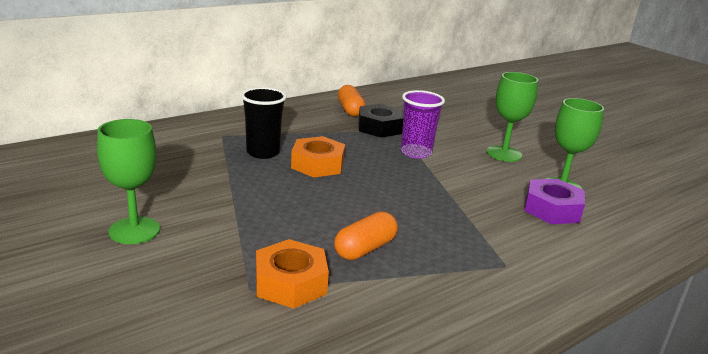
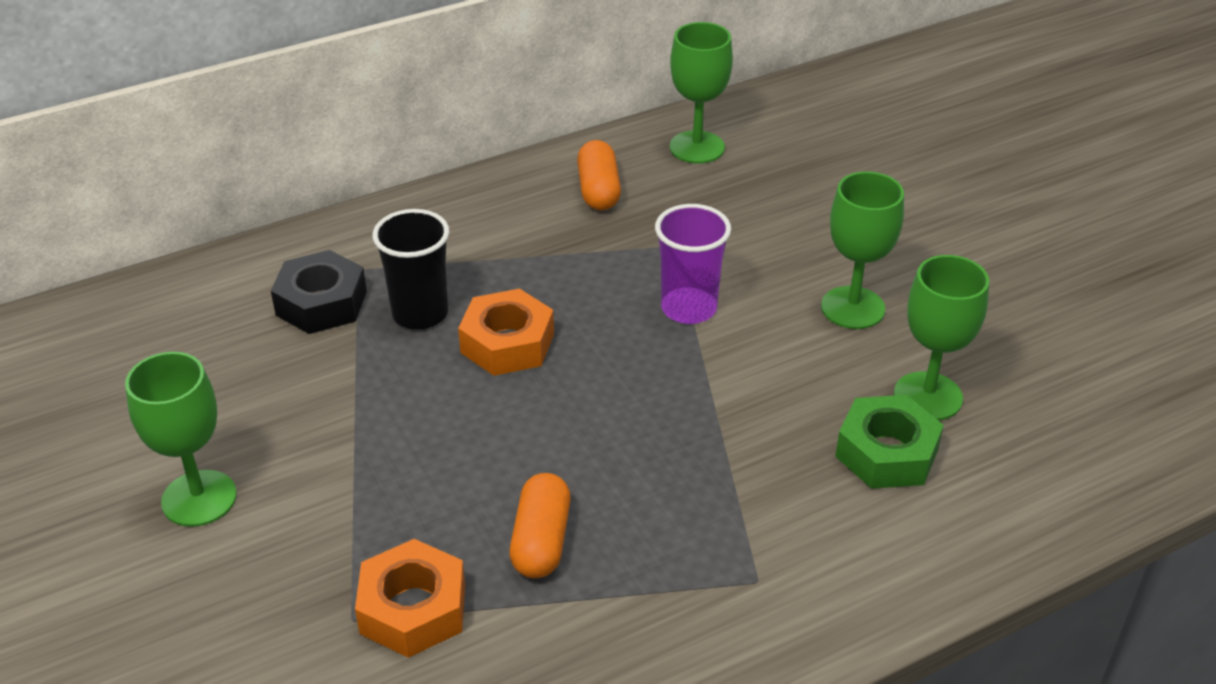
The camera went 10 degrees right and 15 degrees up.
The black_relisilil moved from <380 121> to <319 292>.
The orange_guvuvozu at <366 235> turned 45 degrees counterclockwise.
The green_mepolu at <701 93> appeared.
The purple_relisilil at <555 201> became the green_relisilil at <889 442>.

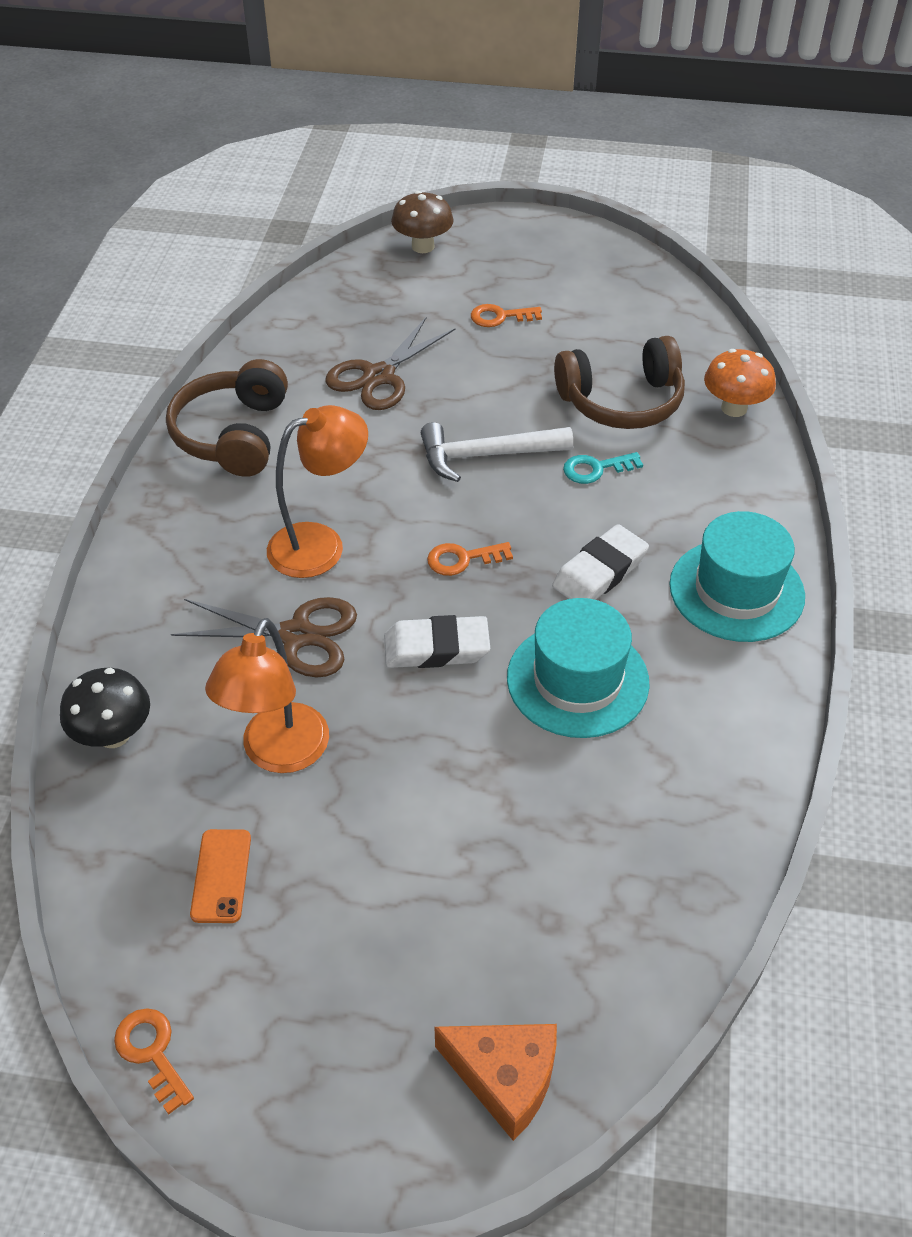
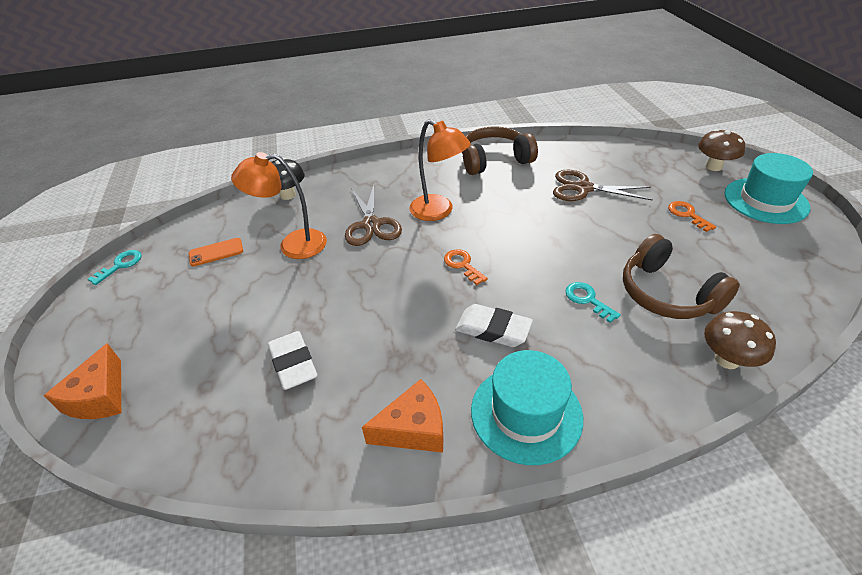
The camera went 70 degrees right and 5 degrees down.
The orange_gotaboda at <154 1061> became the turquoise_gotaboda at <115 267>.
The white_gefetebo moved from <437 641> to <292 360>.
The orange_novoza at <402 416> appeared.
The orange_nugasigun at <740 383> became the brown_nugasigun at <740 340>.
The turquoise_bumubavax moved from <578 668> to <768 188>.
The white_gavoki at <497 452> disappeared.

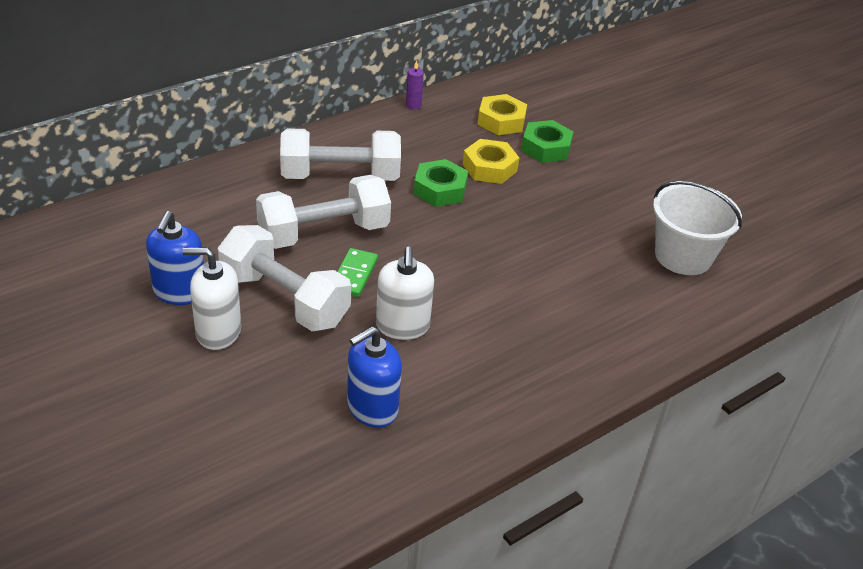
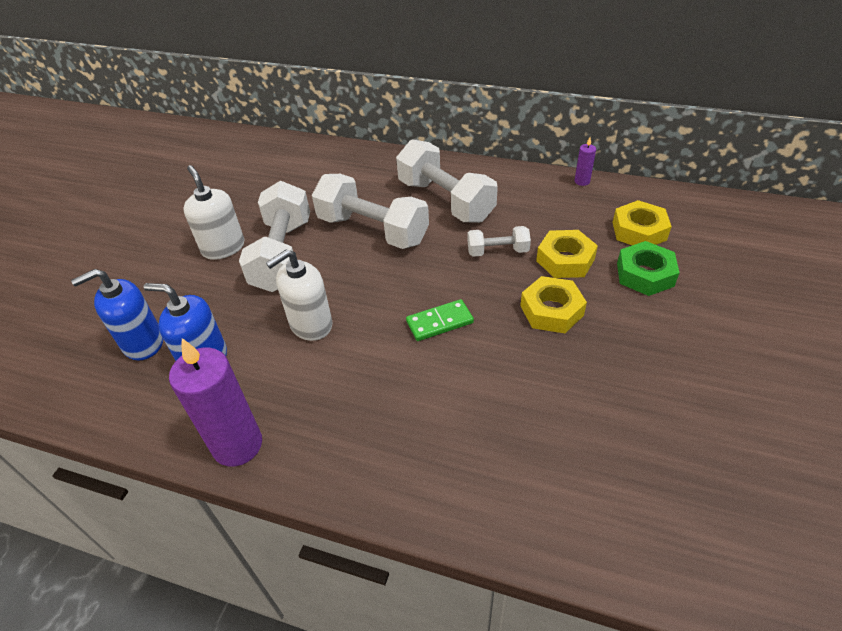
The camera went 60 degrees right and 5 degrees up.
The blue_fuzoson moved from <175 258> to <117 314>.
The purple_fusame at <215 402> appeared.
The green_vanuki moved from <357 272> to <440 320>.
The green_relisilil at <440 183> was replaced by the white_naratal at <499 241>.
The yellow_relisilil at <553 304> appeared.
The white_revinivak at <697 228> disappeared.

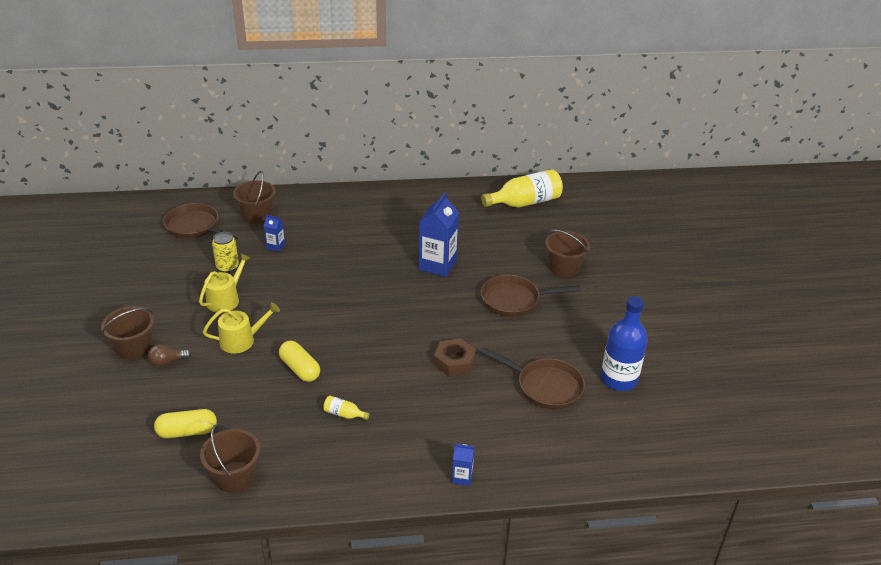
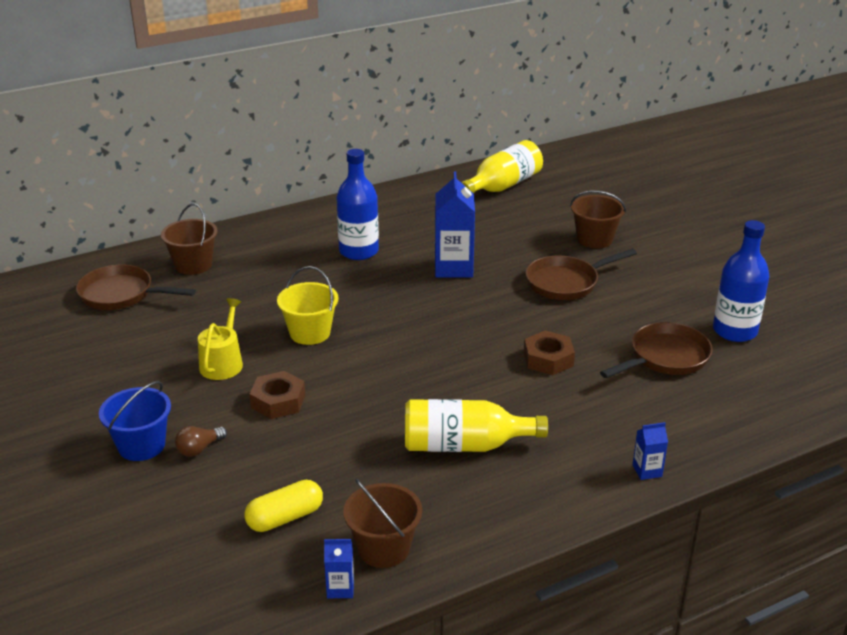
The camera went 20 degrees left and 5 degrees down.
The brown_revinivak at <127 333> became the blue_revinivak at <135 421>.
The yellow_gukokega at <241 327> was replaced by the brown_relisilil at <277 395>.
The yellow_revinivak at <308 305> appeared.
The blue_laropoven moved from <274 233> to <339 568>.
The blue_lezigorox at <358 204> appeared.
The yellow_lezigorox at <346 408> changed to 2.37 times the size.
The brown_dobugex at <533 379> turned 45 degrees counterclockwise.
The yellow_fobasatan at <225 252> disappeared.
The yellow_guvuvozu at <299 361> disappeared.

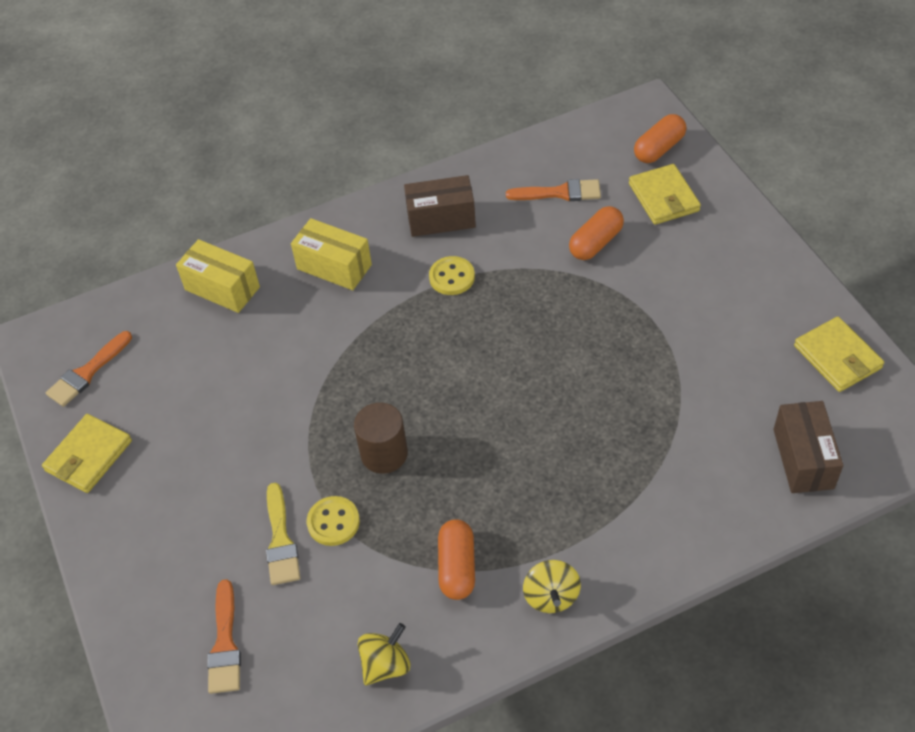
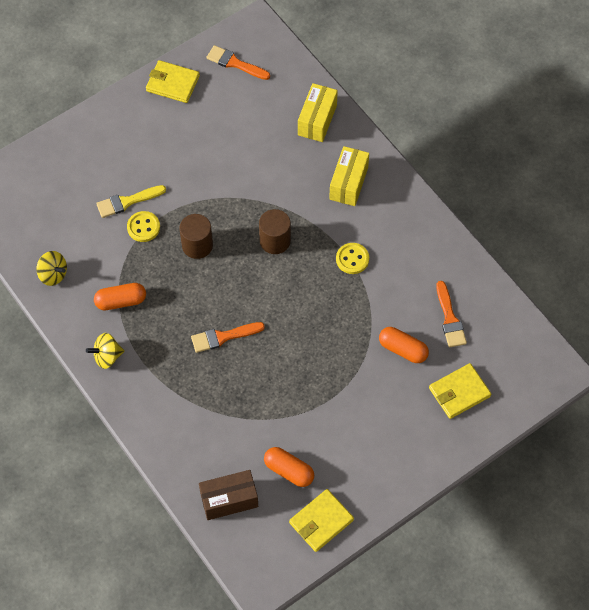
The camera went 75 degrees right and 10 degrees up.
The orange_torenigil moved from <224 636> to <228 337>.
The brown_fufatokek at <275 231> appeared.
The orange_guvuvozu moved from <660 138> to <289 467>.
The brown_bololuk at <440 206> disappeared.

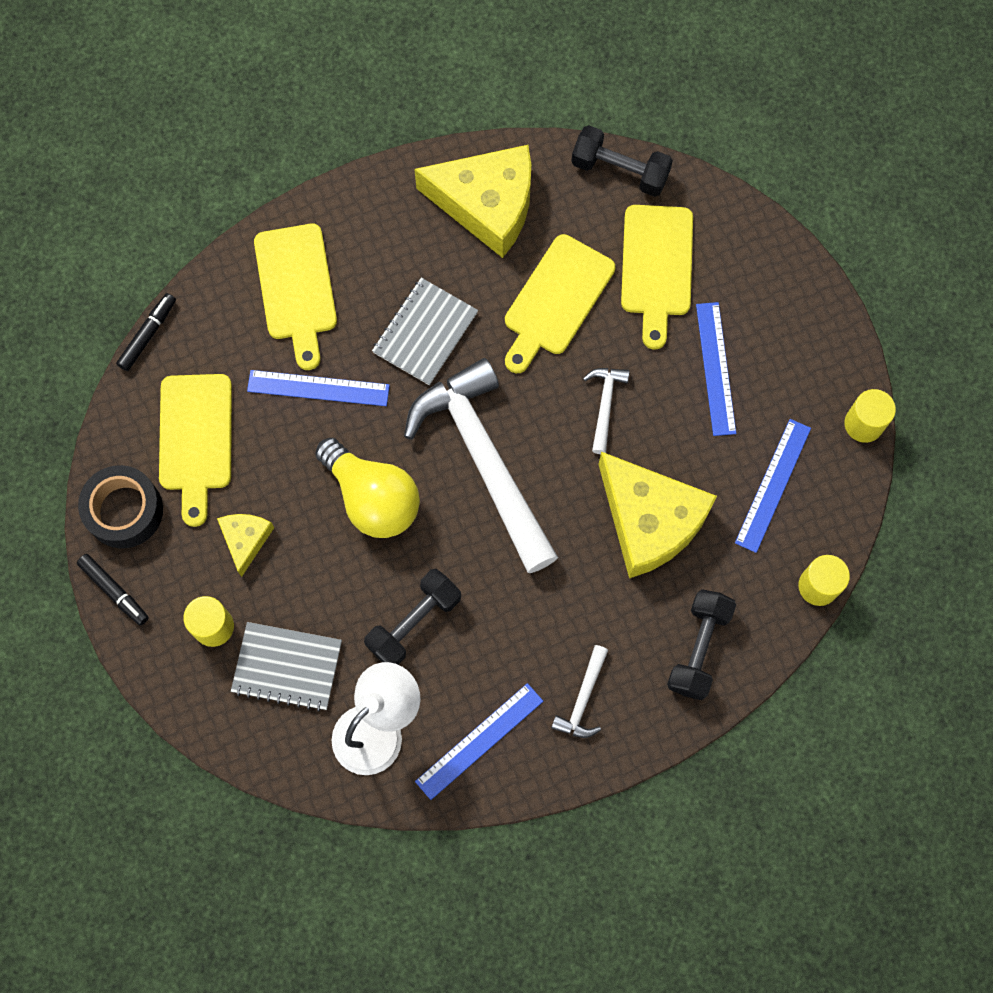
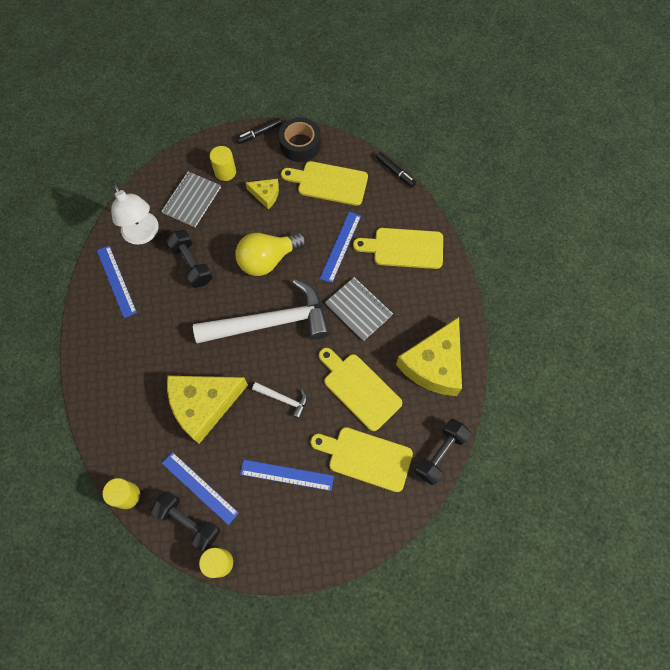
The camera went 105 degrees right and 5 degrees down.
The black_naratal moved from <701 644> to <185 521>.
The white_gavoki at <579 691> disappeared.

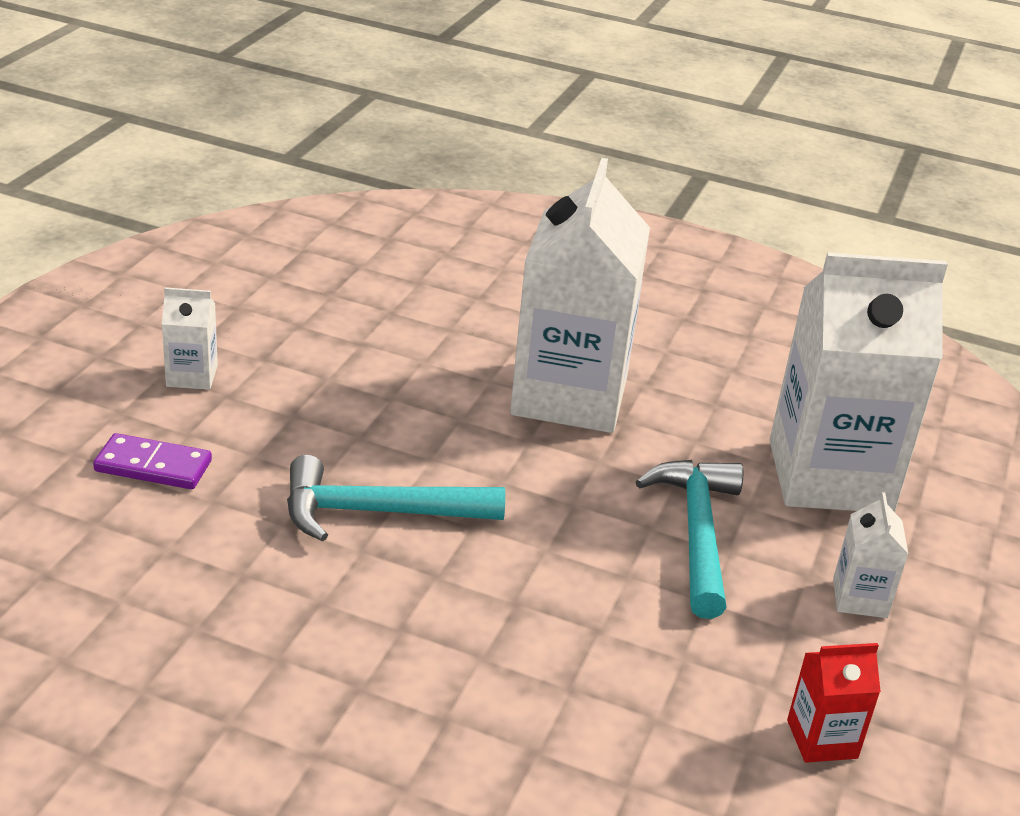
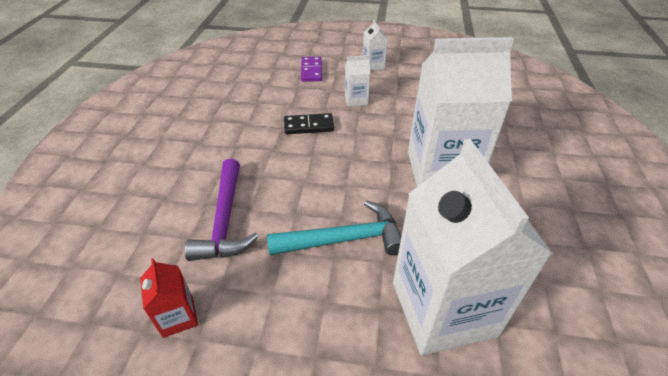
The camera went 80 degrees right and 10 degrees up.
The purple_gavoki at <222 210> appeared.
The turquoise_gavoki at <396 498> was replaced by the black_vanuki at <309 123>.
The white_laropoven moved from <870 555> to <357 80>.

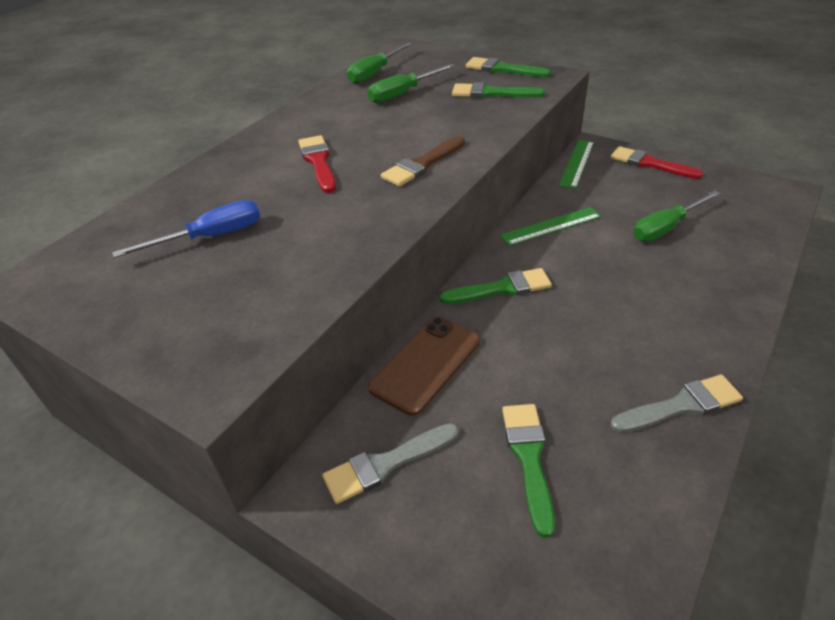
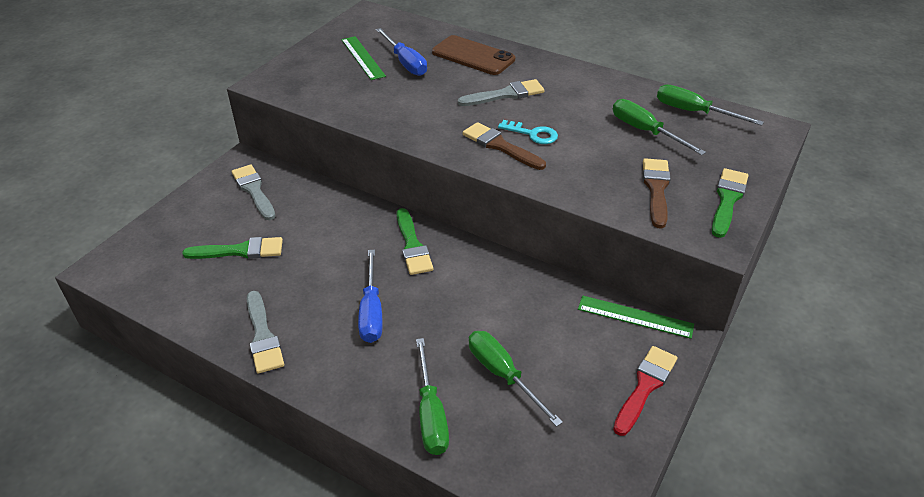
The camera went 85 degrees right and 0 degrees up.
The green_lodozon moved from <550 226> to <363 58>.
The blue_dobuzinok at <370 296> appeared.
The green_dobuzinok at <432 396> appeared.
The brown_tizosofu moved from <424 366> to <473 55>.
The red_torenigil at <317 164> became the grey_torenigil at <501 92>.
The turquoise_gotaboda at <528 132> appeared.
The green_torenigil at <498 90> became the brown_torenigil at <657 193>.

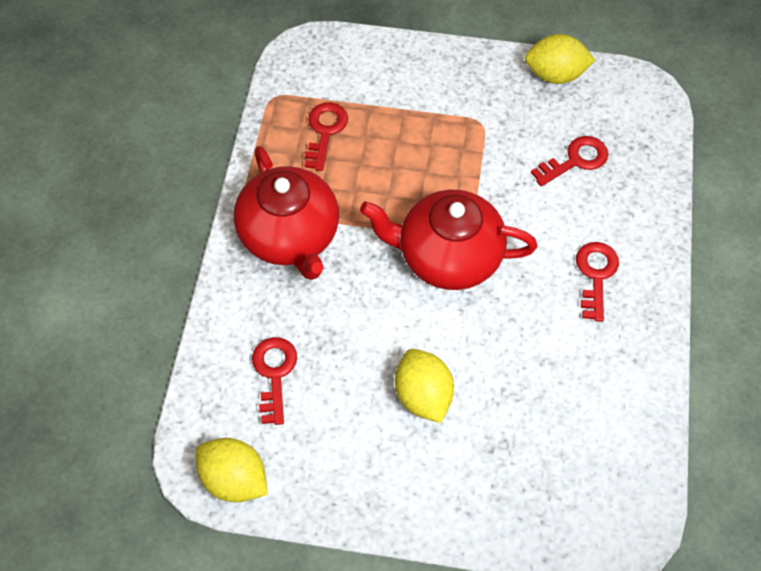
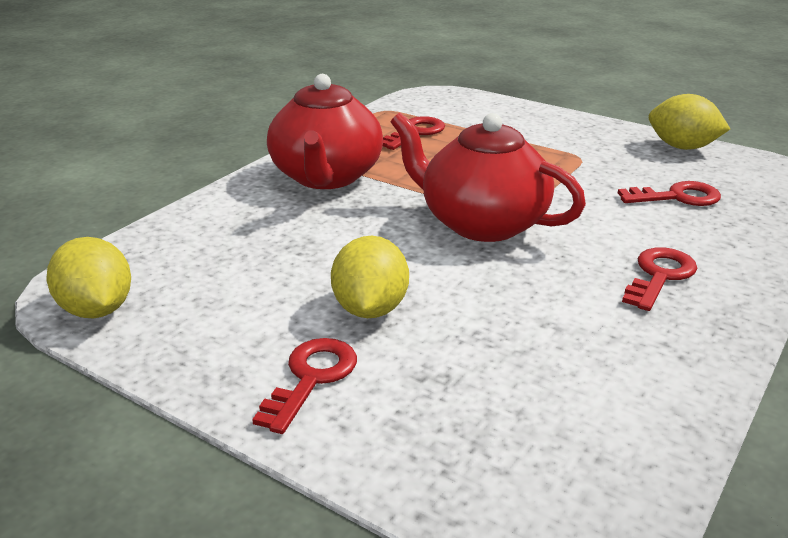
The camera went 25 degrees right and 30 degrees down.
The red_gotaboda moved from <274 381> to <304 386>.

